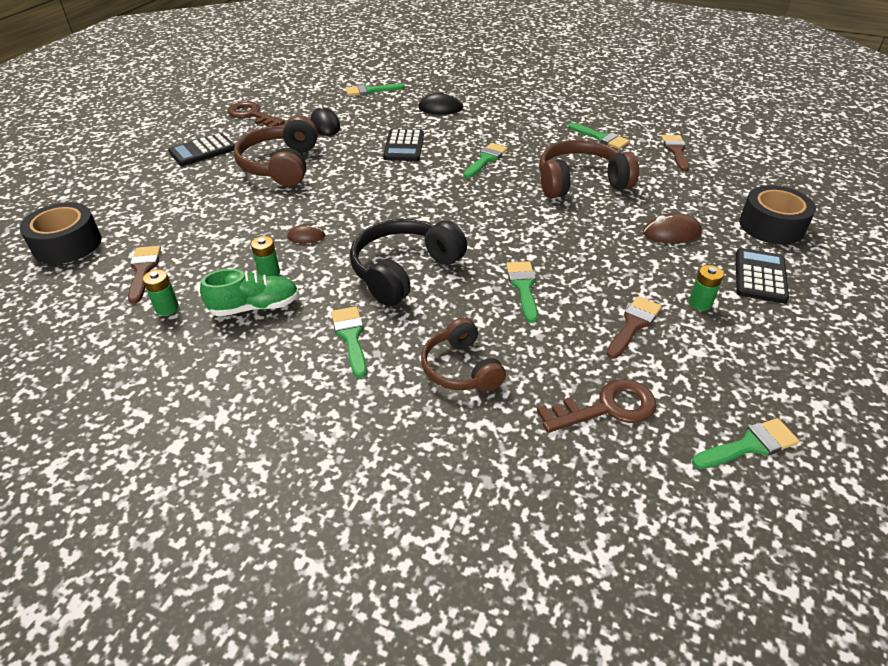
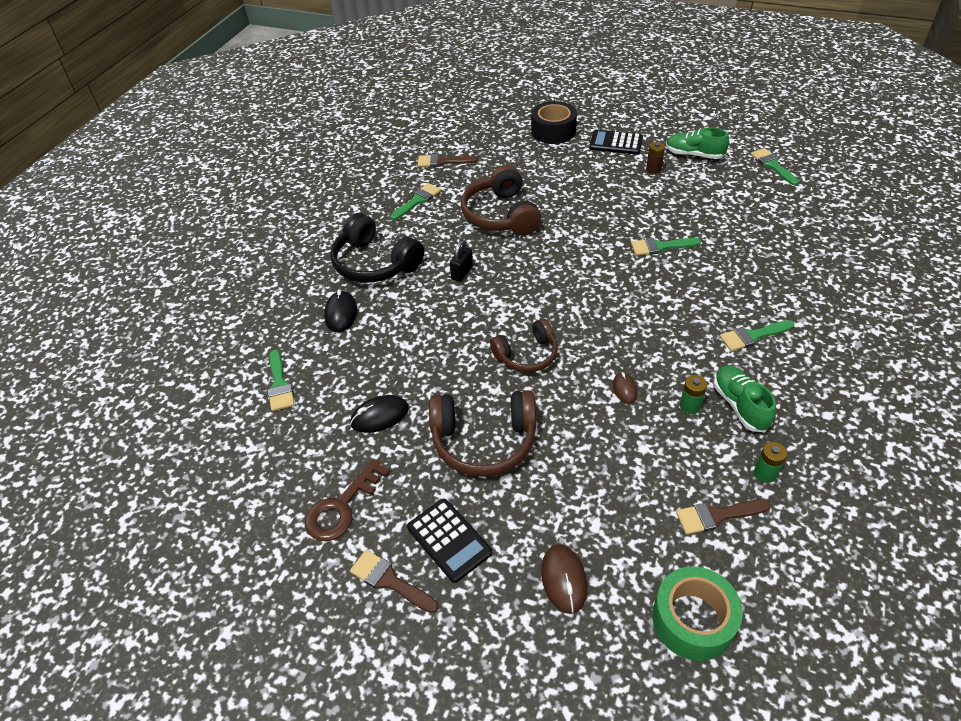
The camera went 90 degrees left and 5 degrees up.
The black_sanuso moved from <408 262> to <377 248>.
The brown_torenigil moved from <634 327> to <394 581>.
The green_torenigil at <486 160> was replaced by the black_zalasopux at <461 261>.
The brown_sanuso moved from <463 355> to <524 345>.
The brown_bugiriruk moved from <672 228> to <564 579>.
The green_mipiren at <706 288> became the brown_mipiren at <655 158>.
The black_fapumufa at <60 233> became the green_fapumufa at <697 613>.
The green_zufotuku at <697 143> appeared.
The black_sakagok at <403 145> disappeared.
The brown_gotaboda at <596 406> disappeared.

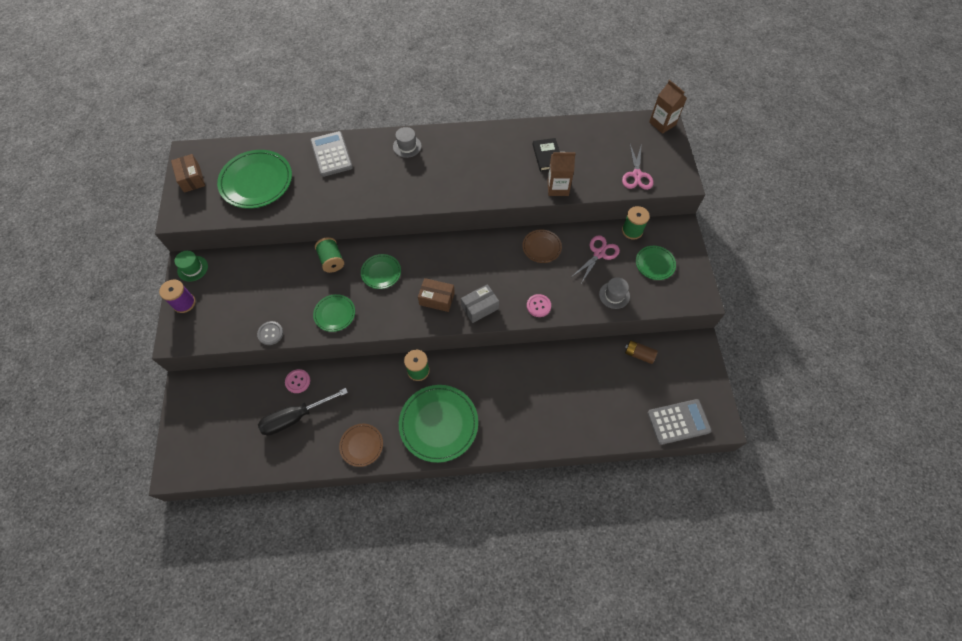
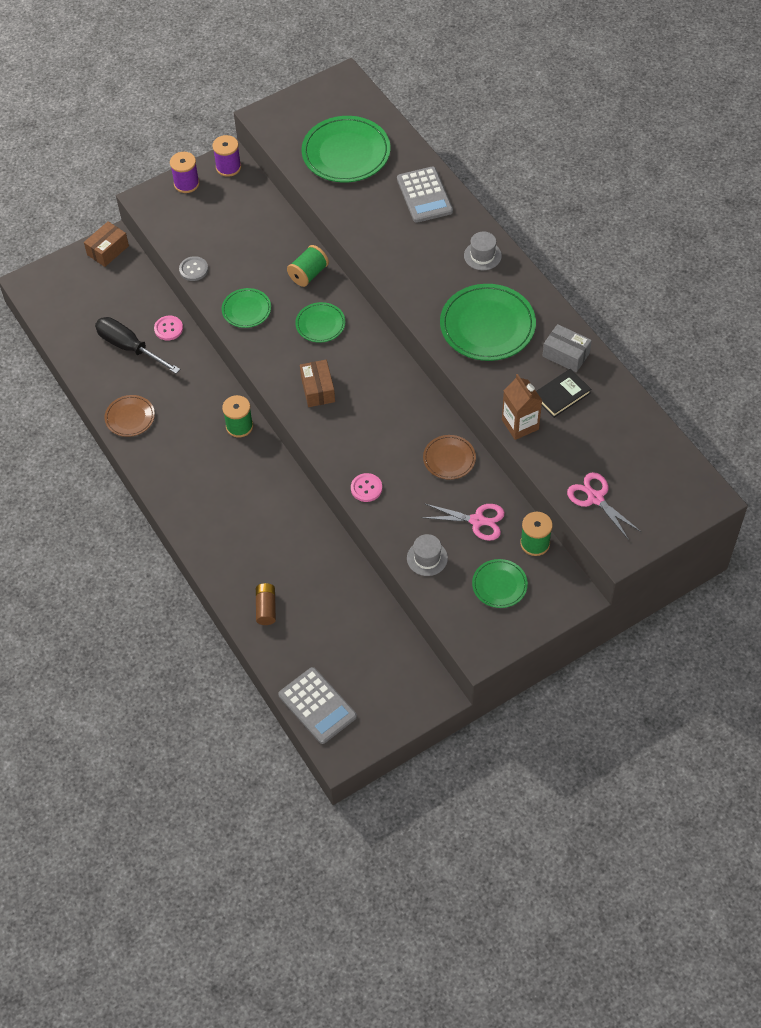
The camera went 65 degrees right and 5 degrees down.
The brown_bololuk moved from <188 173> to <106 244>.
The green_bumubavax at <191 266> was replaced by the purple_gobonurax at <226 156>.
The brown_mipiren moved from <641 352> to <266 604>.
The grey_sakagok at <331 154> turned 120 degrees clockwise.
The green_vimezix moved from <438 424> to <488 322>.
The grey_bololuk moved from <480 303> to <567 348>.
The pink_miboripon at <637 166> turned 75 degrees clockwise.
The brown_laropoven at <668 107> disappeared.

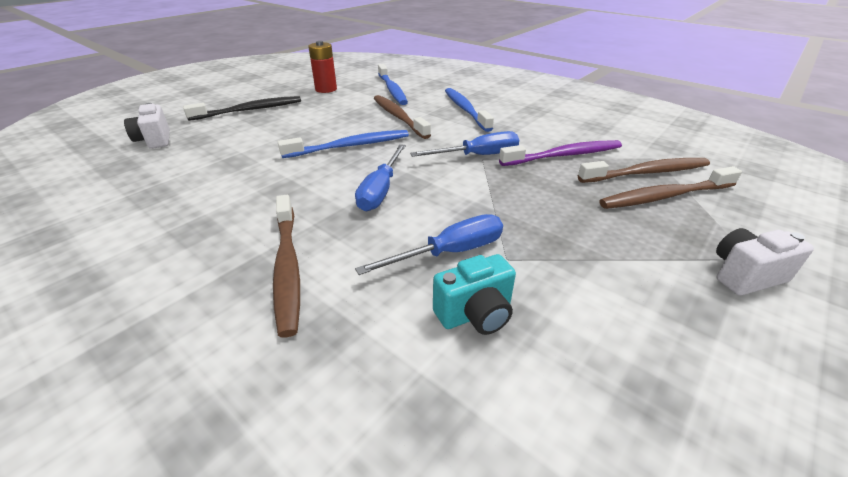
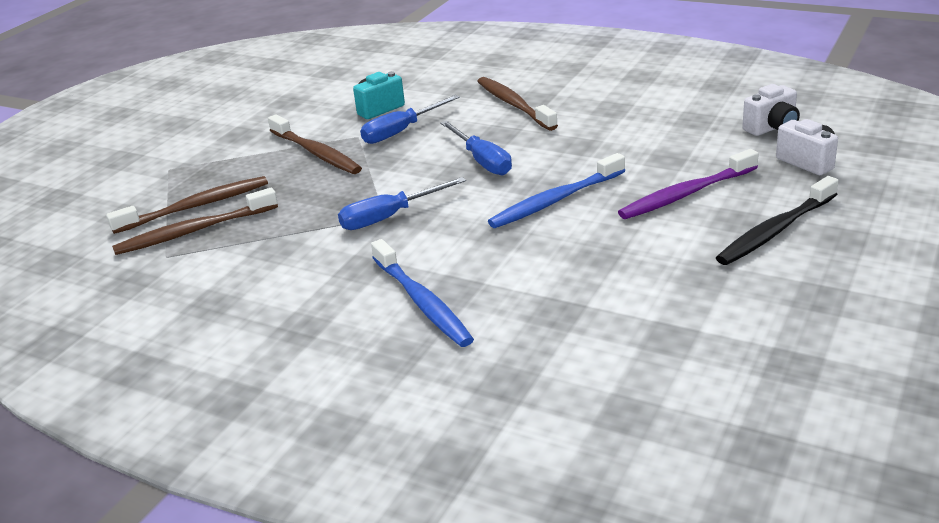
The camera went 170 degrees right and 5 degrees down.
The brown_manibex moved from <402 117> to <315 144>.
The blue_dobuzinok at <380 177> turned 150 degrees clockwise.
The purple_manibex moved from <560 153> to <688 184>.
The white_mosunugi moved from <765 262> to <771 110>.
The red_mipiren at <322 67> disappeared.
The blue_manibex at <393 84> disappeared.

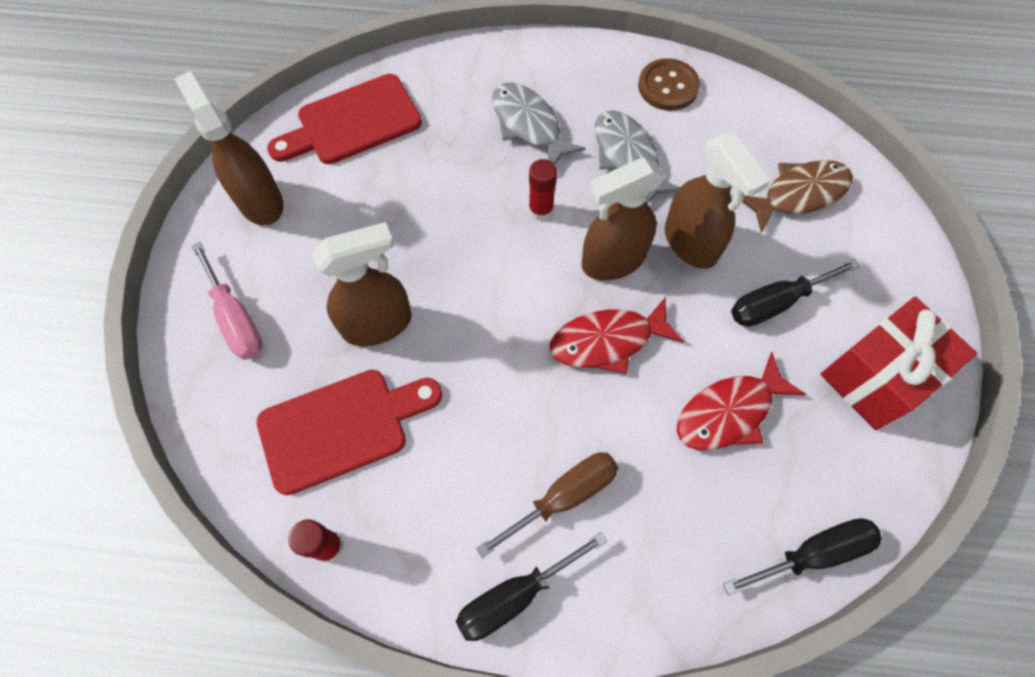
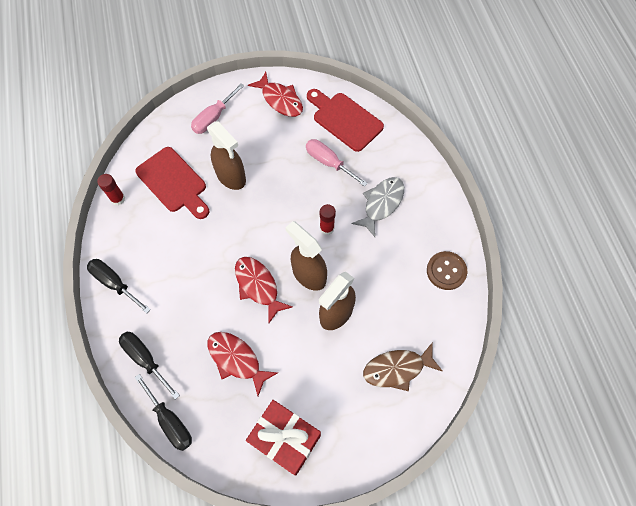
The camera went 70 degrees right and 0 degrees up.
The black_dobuzinok moved from <795 293> to <149 366>.
The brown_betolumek at <229 148> was replaced by the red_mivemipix at <275 94>.
The pink_dobuzinok at <337 163> appeared.
The brown_mivemipix at <798 196> turned 120 degrees clockwise.
The brown_dobuzinok at <547 505> disappeared.
The grey_mivemipix at <637 157> disappeared.

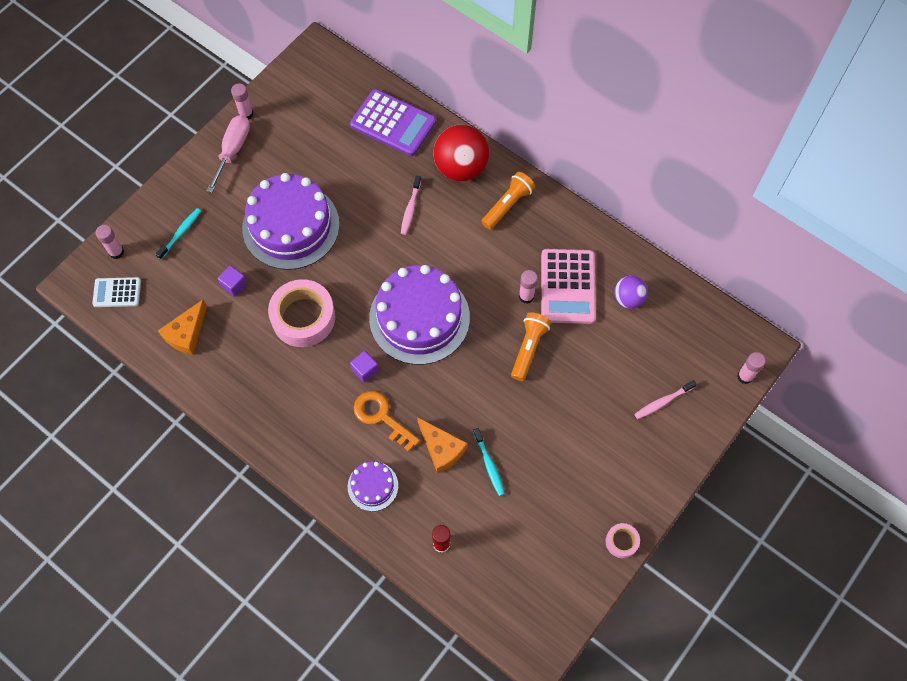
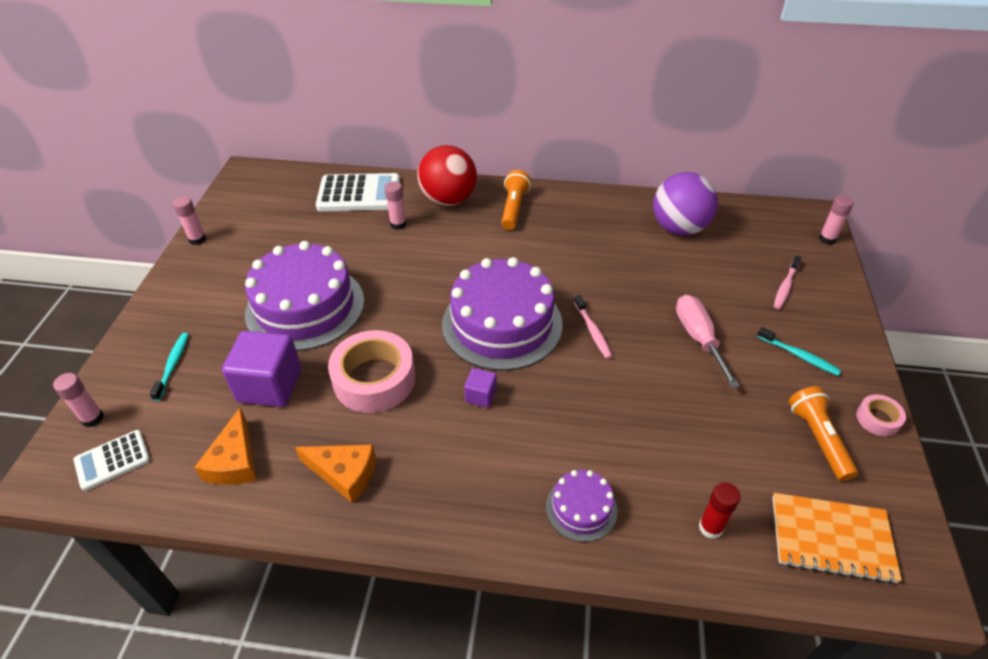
The camera went 30 degrees left and 20 degrees down.
The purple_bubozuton at <232 281> changed to 2.04 times the size.
The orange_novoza moved from <442 445> to <335 473>.
The purple_sakagok at <393 122> became the white_sakagok at <358 192>.
The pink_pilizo moved from <528 287> to <395 205>.
The pink_manibex moved from <411 205> to <593 327>.
The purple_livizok at <631 292> changed to 1.77 times the size.
The pink_dobuzinok moved from <228 154> to <708 341>.
The turquoise_manibex moved from <489 462> to <799 351>.
The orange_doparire at <837 538> appeared.
The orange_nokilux moved from <531 346> to <823 433>.
The orange_gotaboda at <387 421> disappeared.
The pink_sakagok at <568 286> disappeared.

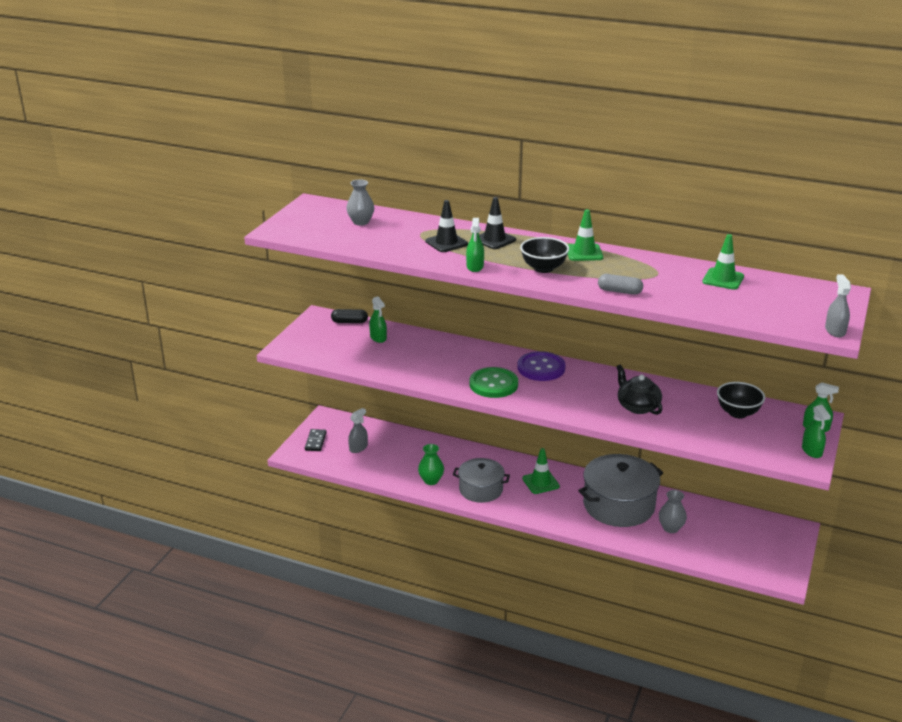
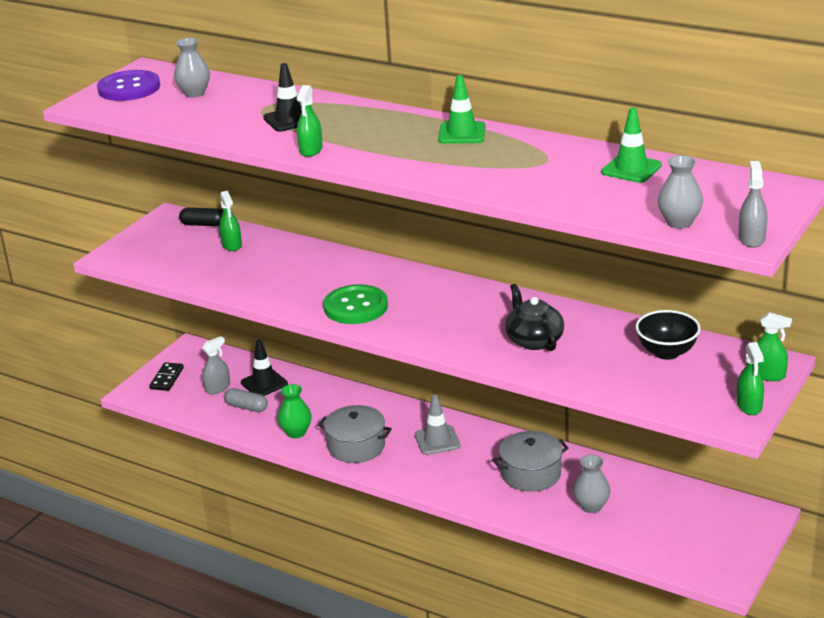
The camera went 10 degrees right and 0 degrees up.
The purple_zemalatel moved from <541 366> to <128 85>.
The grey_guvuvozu moved from <620 284> to <246 400>.
The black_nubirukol moved from <497 223> to <264 367>.
The green_nubirukol at <541 471> became the grey_nubirukol at <437 424>.
The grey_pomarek at <620 490> changed to 0.63 times the size.
The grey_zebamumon at <680 192> appeared.
The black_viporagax at <544 255> disappeared.

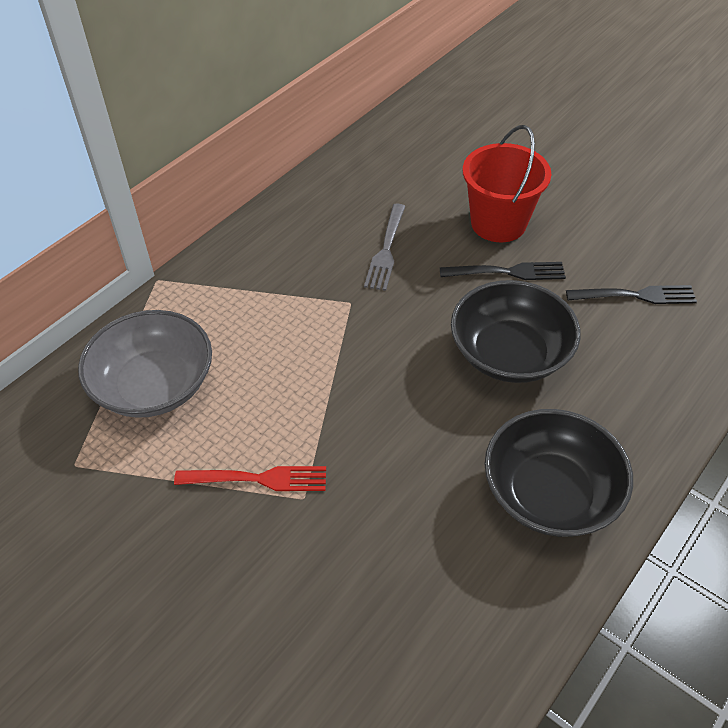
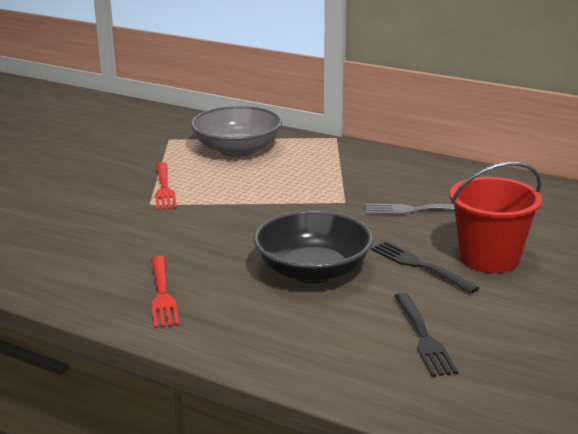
The camera went 80 degrees right and 25 degrees down.
The black_viporagax at <559 473> was replaced by the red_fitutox at <165 292>.
The black_fitutox at <503 271> turned 150 degrees clockwise.

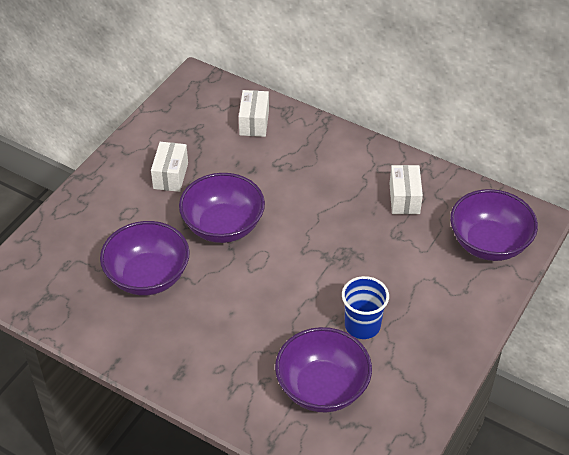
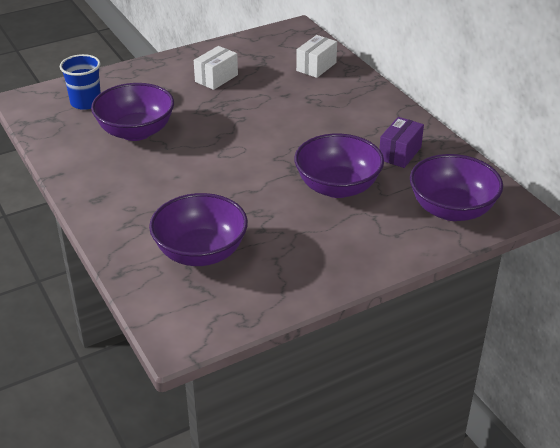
The camera went 30 degrees right and 10 degrees down.
The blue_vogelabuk moved from <365 307> to <80 82>.
The purple_viporagax moved from <222 208> to <339 166>.
The white_bololuk at <406 189> became the purple_bololuk at <401 142>.

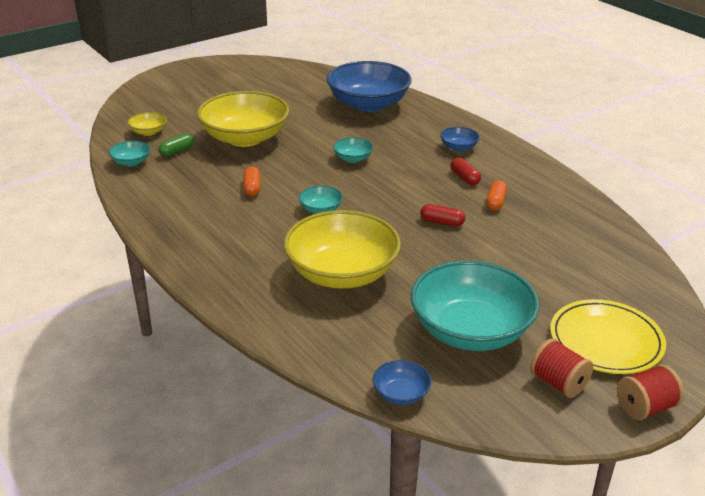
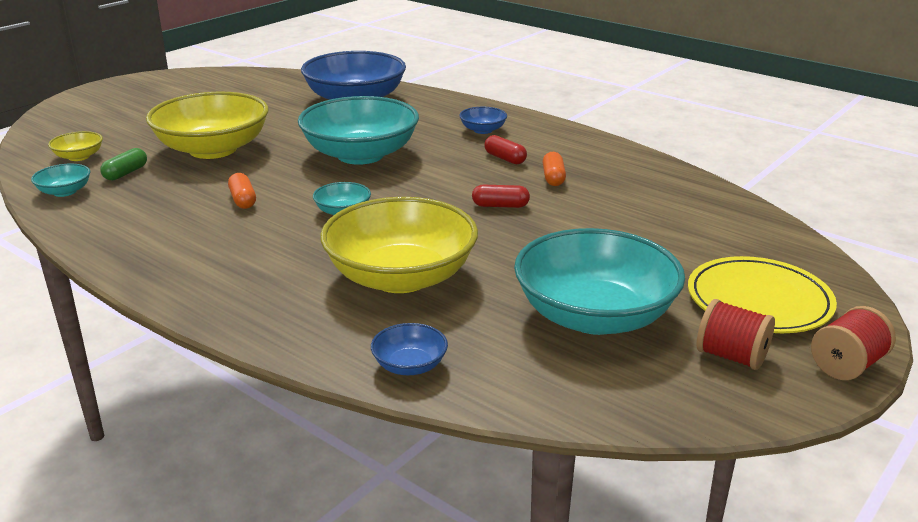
The camera went 15 degrees left and 5 degrees down.
The turquoise_viporagax at <353 150> changed to 2.34 times the size.
The blue_viporagax moved from <402 382> to <409 349>.

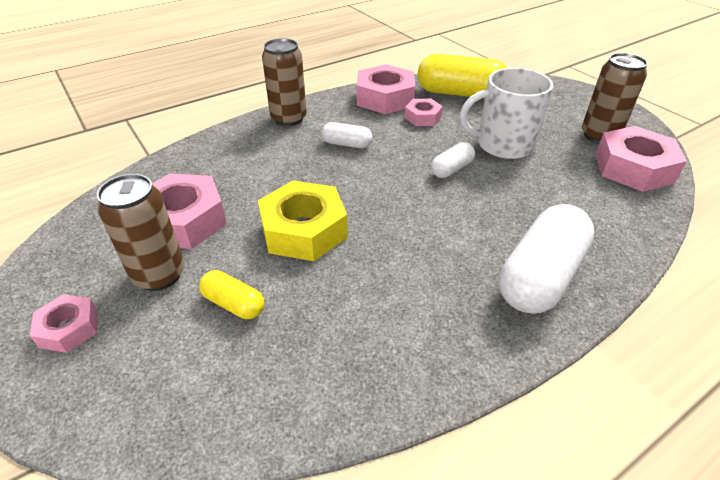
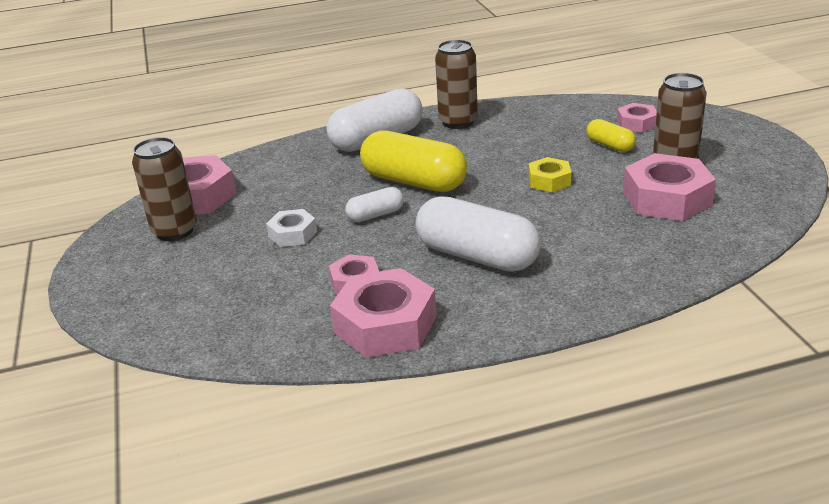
The camera went 160 degrees left and 10 degrees down.
The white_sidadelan at <506 113> was replaced by the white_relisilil at <291 228>.
The yellow_guvuvozu moved from <462 76> to <413 161>.
The white_guvuvozu at <347 135> changed to 2.00 times the size.
The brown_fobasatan moved from <284 82> to <456 84>.
The yellow_relisilil at <303 221> changed to 0.55 times the size.
The pink_relisilil moved from <64 323> to <637 118>.

